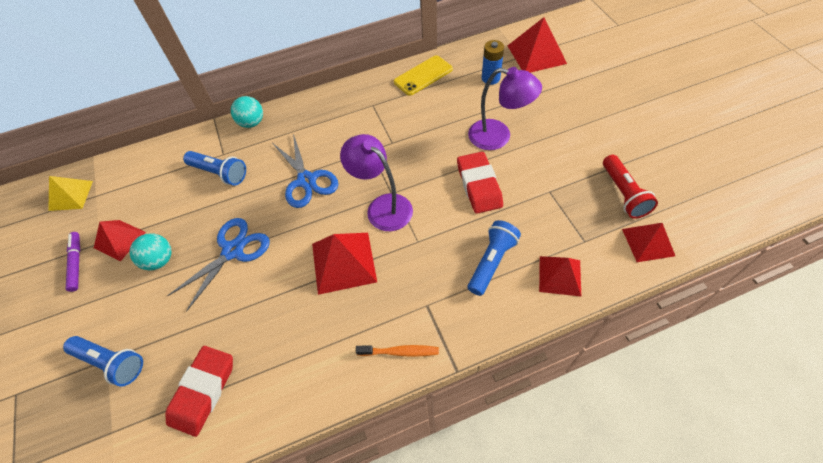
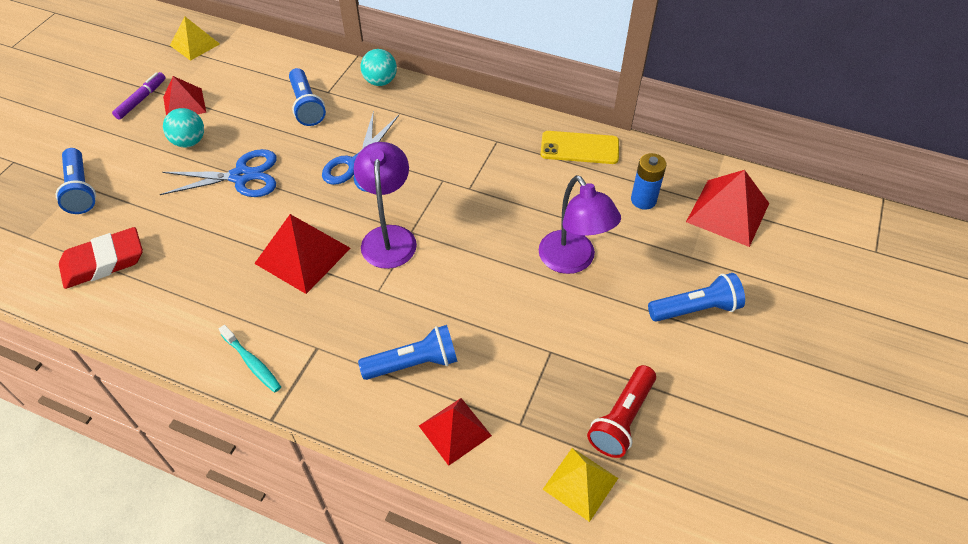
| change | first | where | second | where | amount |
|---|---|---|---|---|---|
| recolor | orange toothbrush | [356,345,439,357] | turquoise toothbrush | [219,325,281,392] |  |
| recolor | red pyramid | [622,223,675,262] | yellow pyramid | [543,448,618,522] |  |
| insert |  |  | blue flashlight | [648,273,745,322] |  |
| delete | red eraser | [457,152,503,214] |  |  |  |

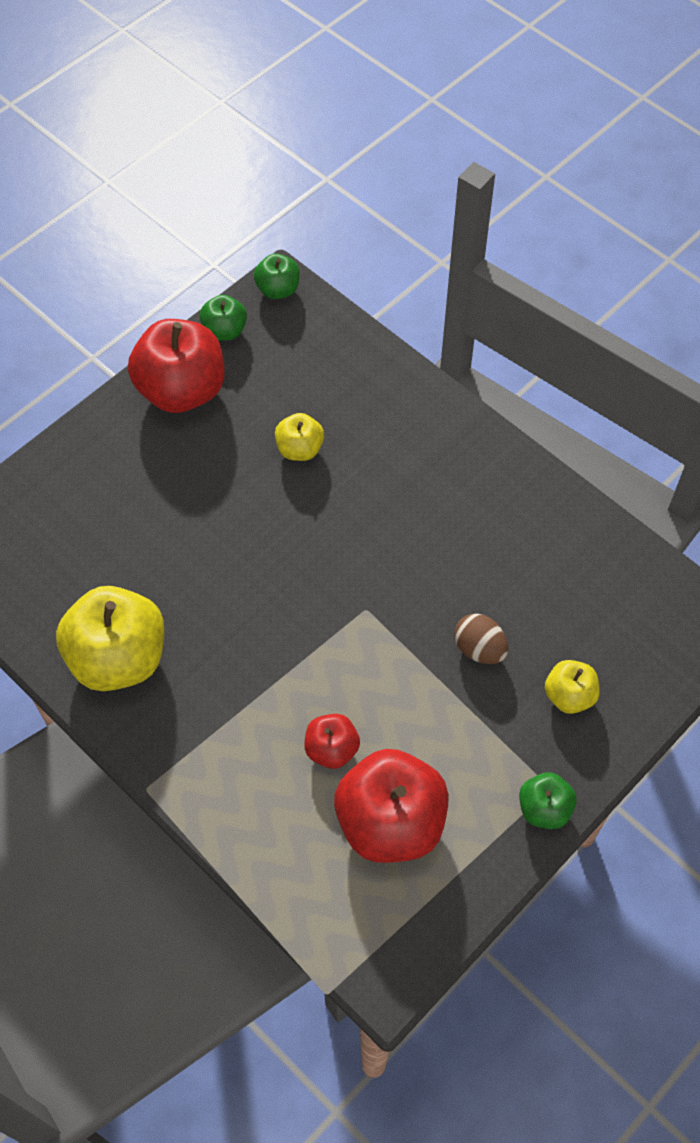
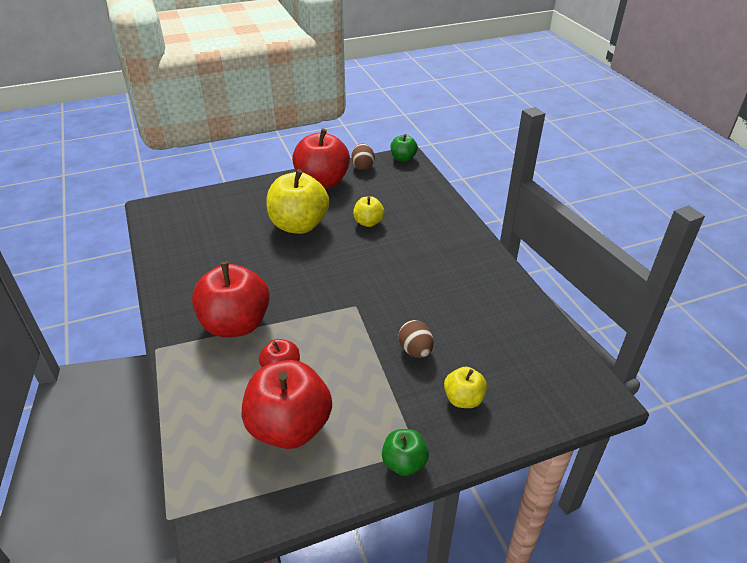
| change | first | where | second | where | amount |
|---|---|---|---|---|---|
| insert |  |  | red apple | [192,262,270,337] |  |
| move | yellow apple | [56,586,164,691] |  | [266,169,329,234] |  |
| replace | green apple | [200,295,247,341] | brown egg | [351,143,375,170] |  |

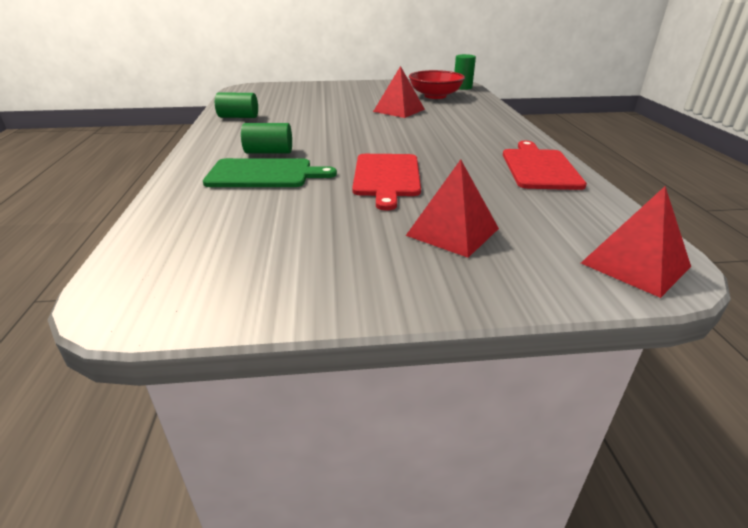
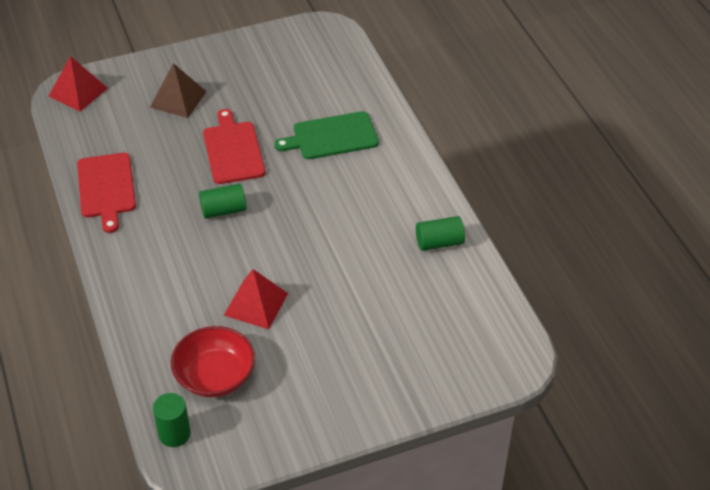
| change | first | where | second | where | amount |
|---|---|---|---|---|---|
| recolor | red pyramid | [406,159,499,258] | brown pyramid | [150,63,207,118] |  |
| move | green cylinder | [241,123,292,154] |  | [199,184,247,219] |  |

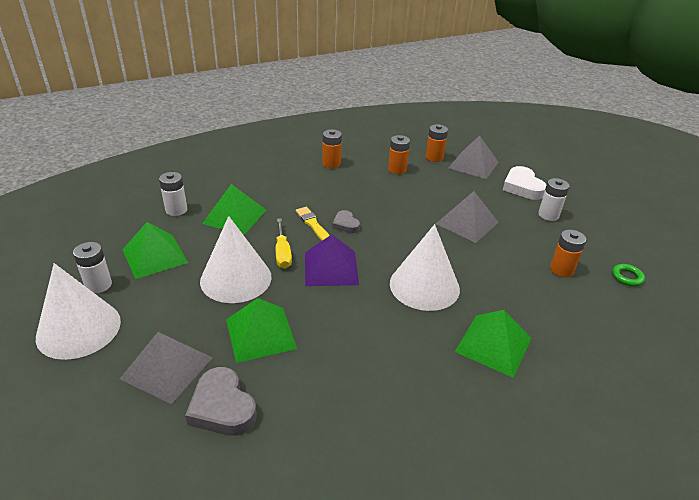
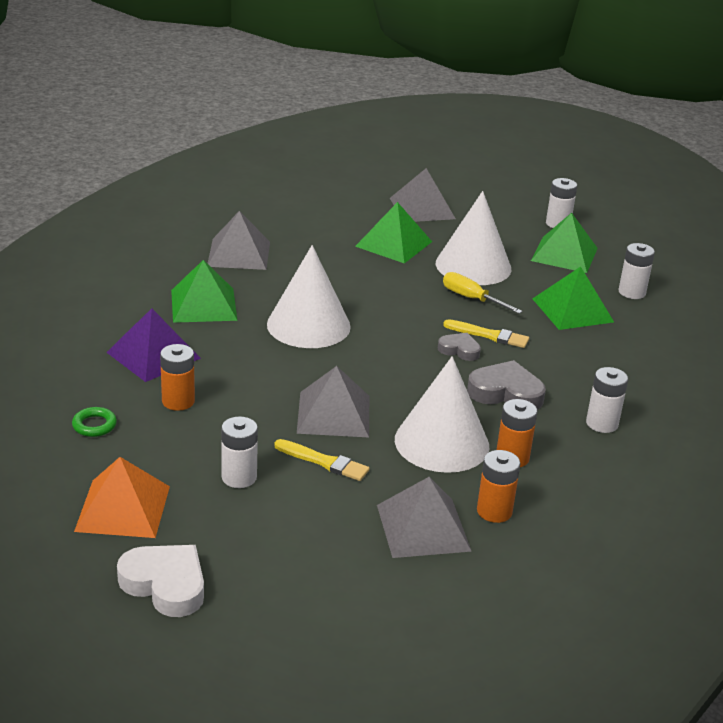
| change | first | where | second | where | amount |
|---|---|---|---|---|---|
| insert |  |  | orange pyramid | [74,457,170,538] |  |
| move | purple pyramid | [305,234,359,286] |  | [106,308,201,382] |  |
| move | white heart | [503,166,546,200] |  | [117,545,204,617] |  |
| insert |  |  | grey pyramid | [207,211,270,270] |  |
| insert |  |  | yellow brush | [274,439,370,481] |  |
| move | white cone | [36,263,121,360] |  | [395,356,489,473] |  |
| move | grey heart | [185,367,257,436] |  | [467,360,546,410] |  |
| recolor | orange battery | [322,129,342,168] | white battery | [586,367,628,433] |  |

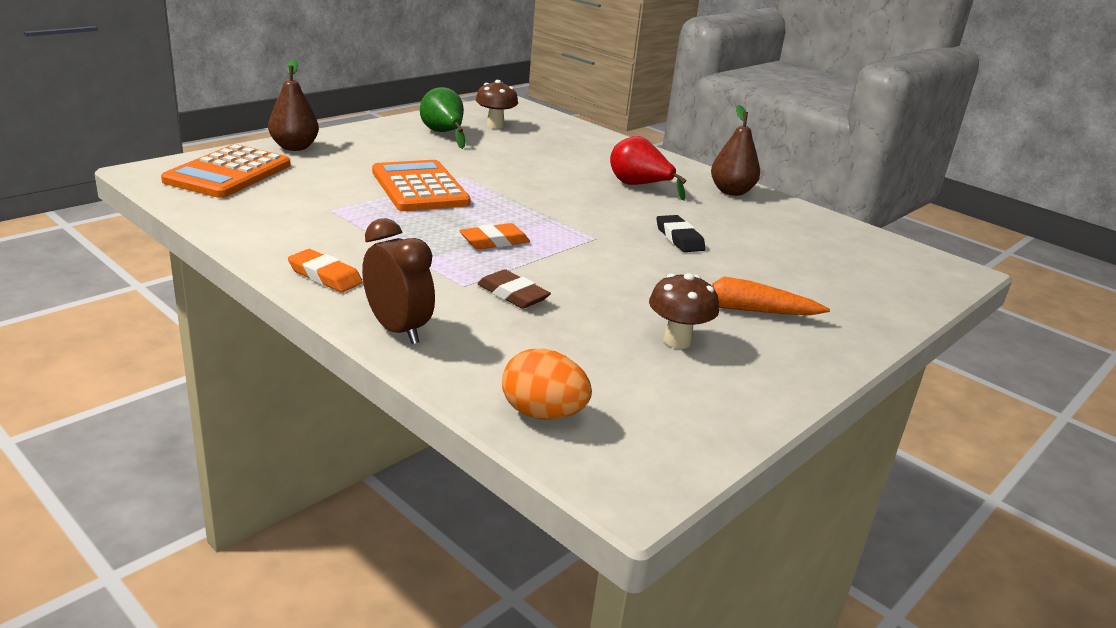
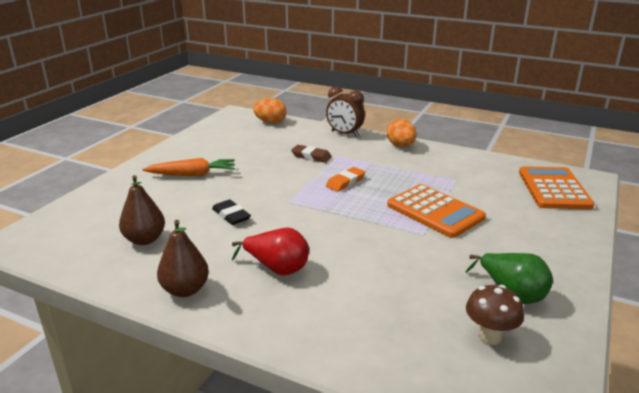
| change | first | where | second | where | amount |
|---|---|---|---|---|---|
| move | brown pear | [268,59,319,151] |  | [119,175,165,245] |  |
| replace | orange eraser | [288,249,363,292] | orange egg | [387,119,416,147] |  |
| delete | brown mushroom | [649,273,719,349] |  |  |  |

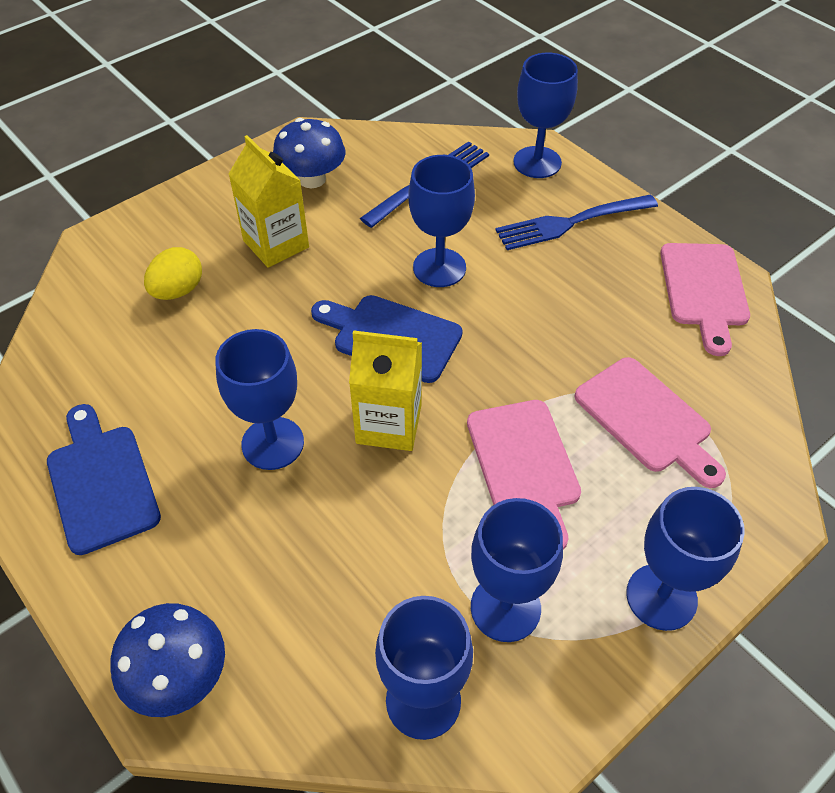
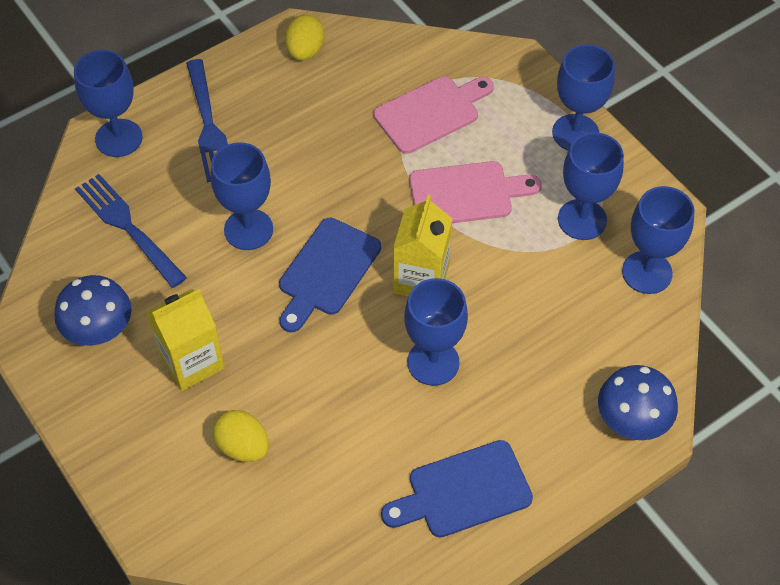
| change | first | where | second | where | amount |
|---|---|---|---|---|---|
| replace | pink cutting board | [660,243,750,356] | yellow egg | [285,15,325,61] |  |

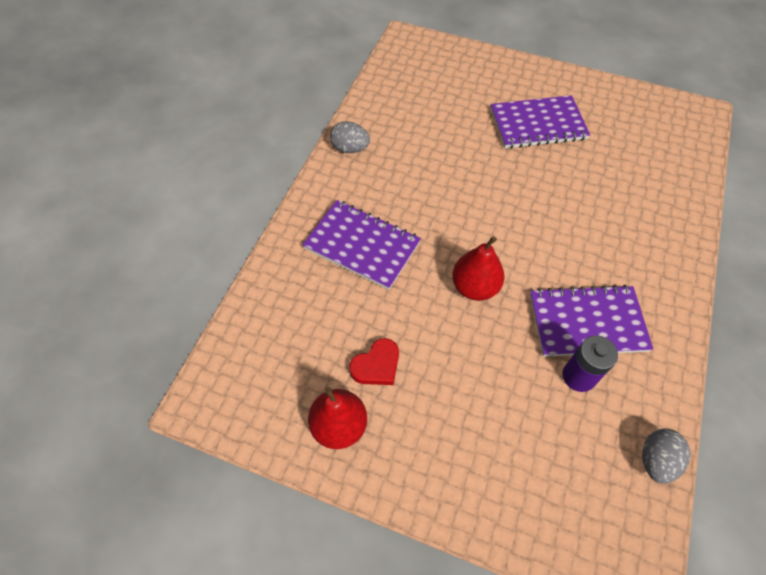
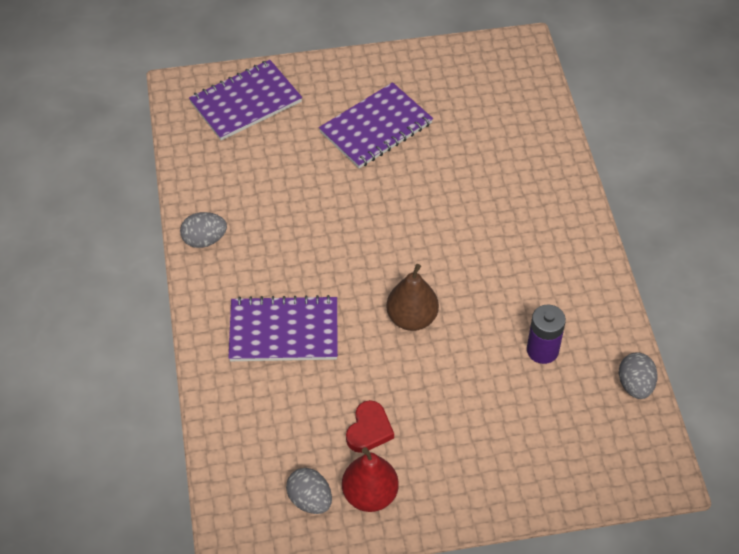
| change | first | where | second | where | amount |
|---|---|---|---|---|---|
| move | purple notebook | [530,285,653,357] |  | [189,60,302,140] |  |
| insert |  |  | grey egg | [286,468,332,514] |  |
| recolor | red pear | [452,236,504,301] | brown pear | [386,264,439,331] |  |

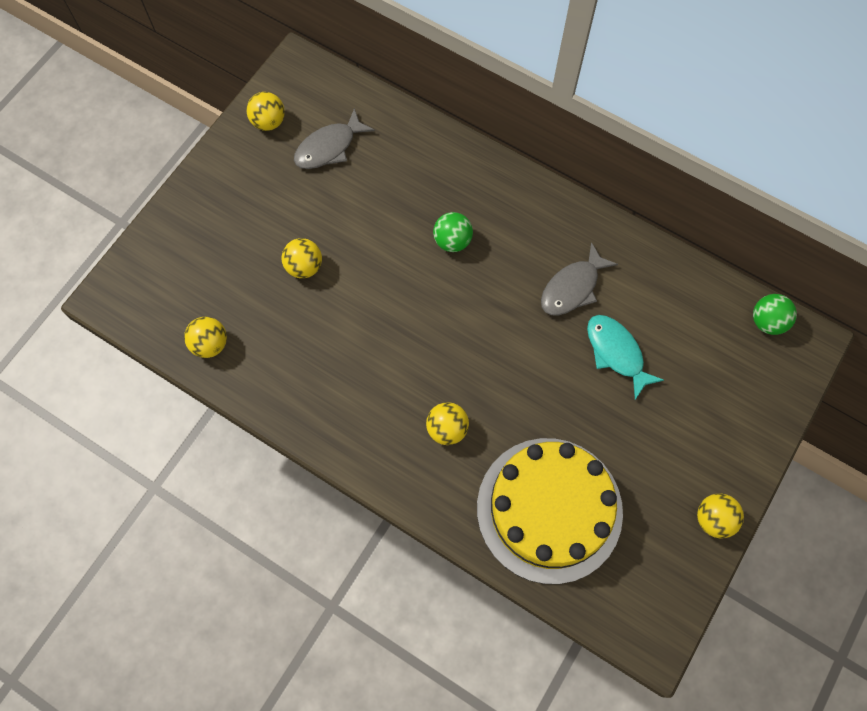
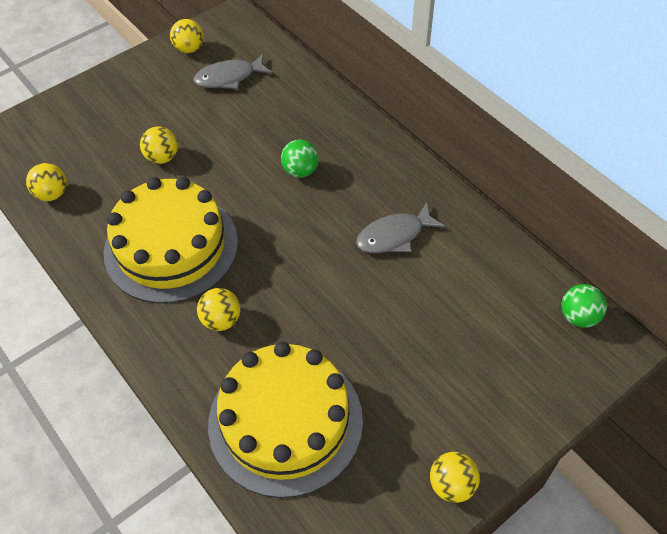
| change | first | where | second | where | amount |
|---|---|---|---|---|---|
| insert |  |  | yellow cake | [104,177,238,303] |  |
| delete | turquoise fish | [587,315,664,400] |  |  |  |

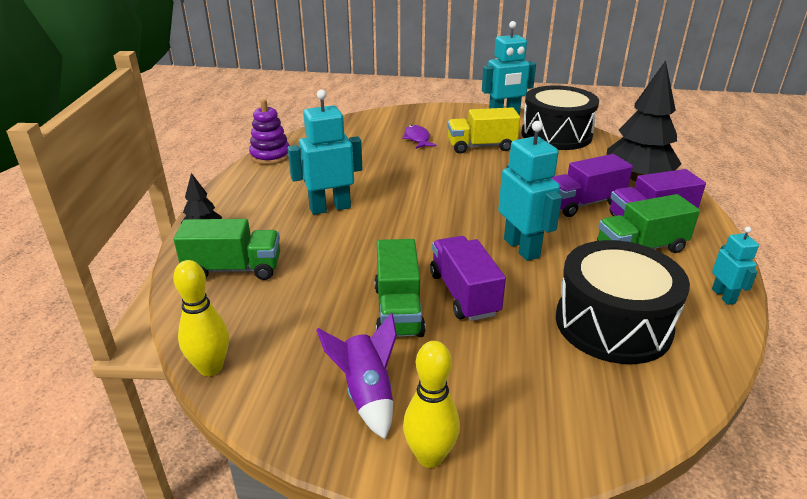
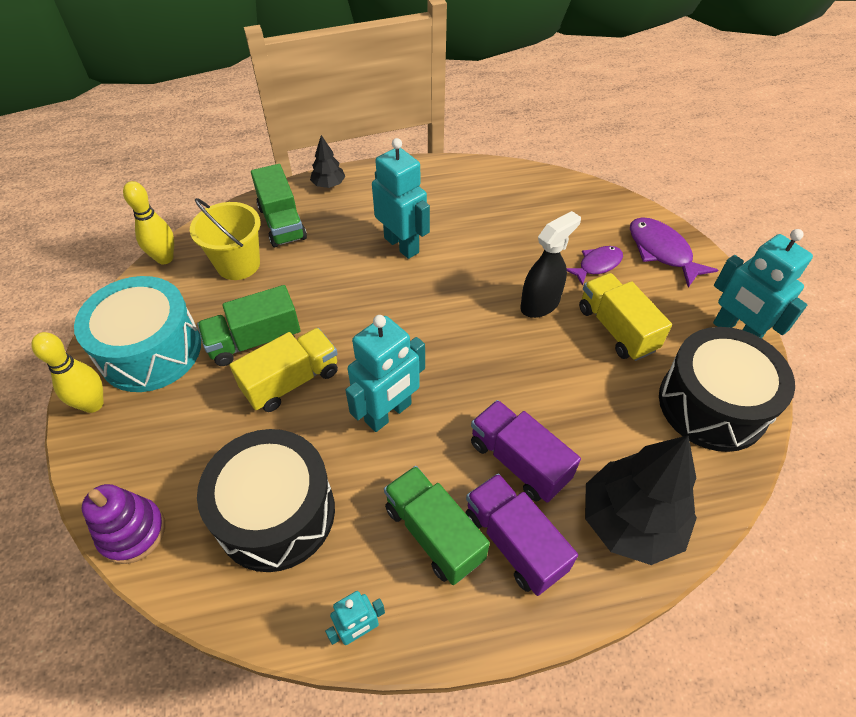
| change | first | where | second | where | amount |
|---|---|---|---|---|---|
| replace | purple rocket | [316,313,397,439] | turquoise drum | [74,276,201,392] |  |
| move | purple stacking toy | [249,99,290,165] |  | [82,484,165,564] |  |
| insert |  |  | yellow bucket | [190,198,260,280] |  |
| recolor | purple truck | [430,236,506,321] | yellow truck | [229,328,338,412] |  |
| insert |  |  | black spray bottle | [521,211,581,318] |  |
| insert |  |  | purple fish | [630,217,718,288] |  |

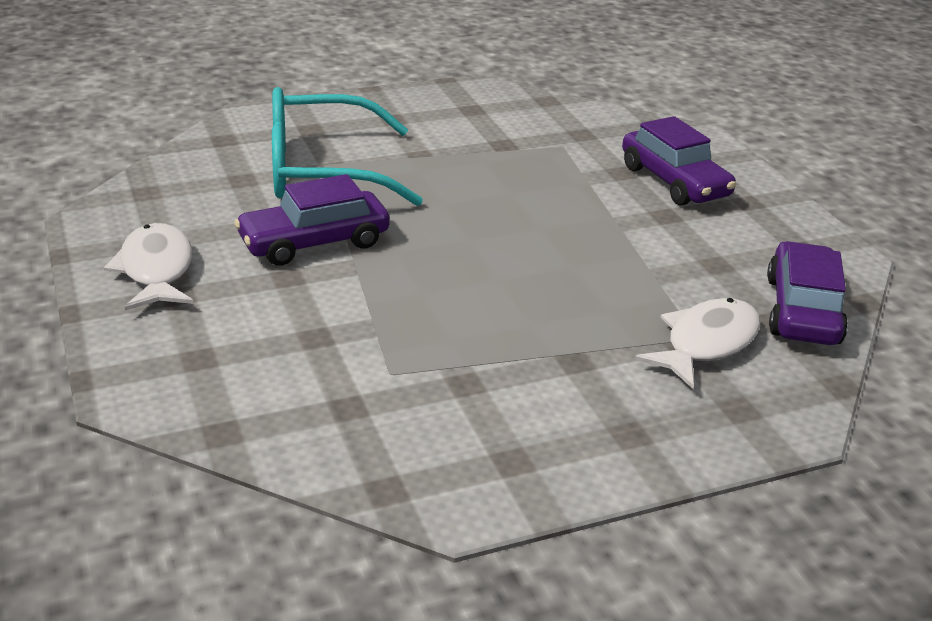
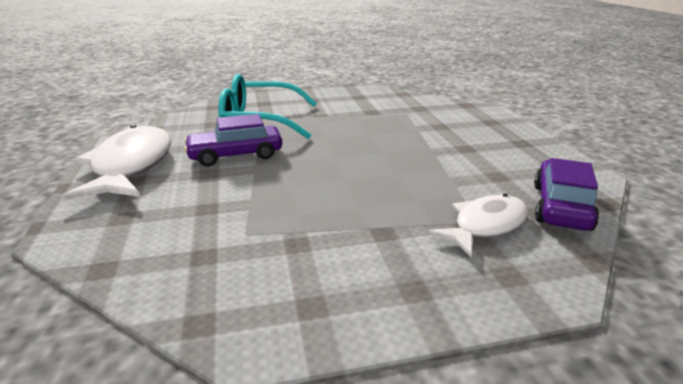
| change | first | where | second | where | amount |
|---|---|---|---|---|---|
| resize | white fish | [104,223,193,311] |  | [62,125,171,201] | x1.59 |
| delete | purple car | [622,116,736,205] |  |  |  |

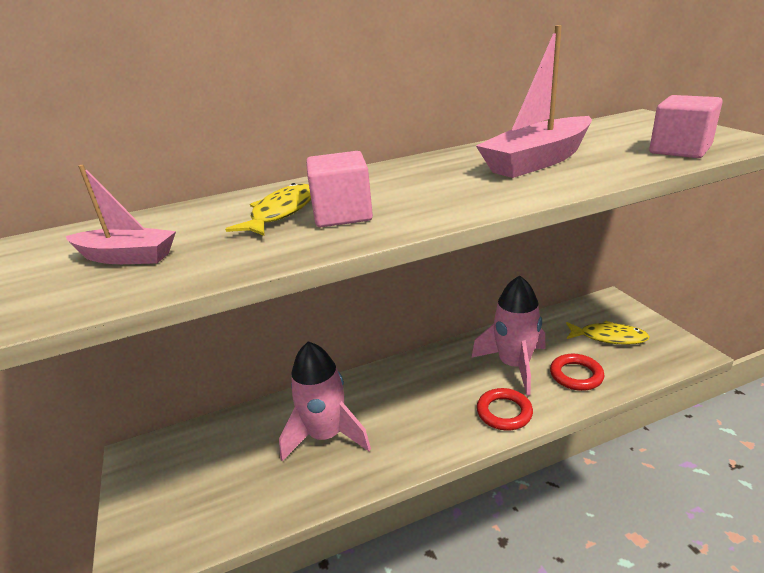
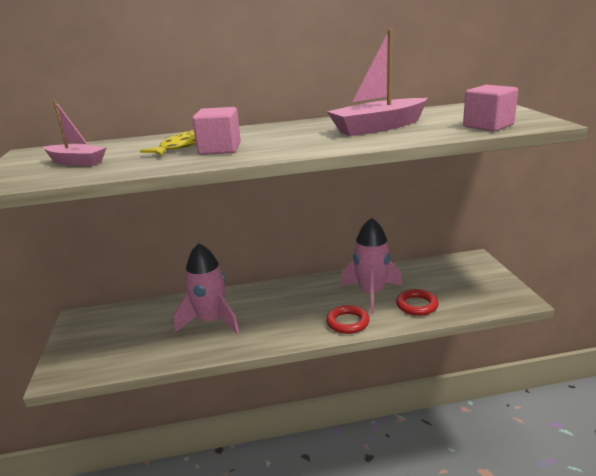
| change | first | where | second | where | amount |
|---|---|---|---|---|---|
| delete | yellow fish | [566,320,650,345] |  |  |  |

